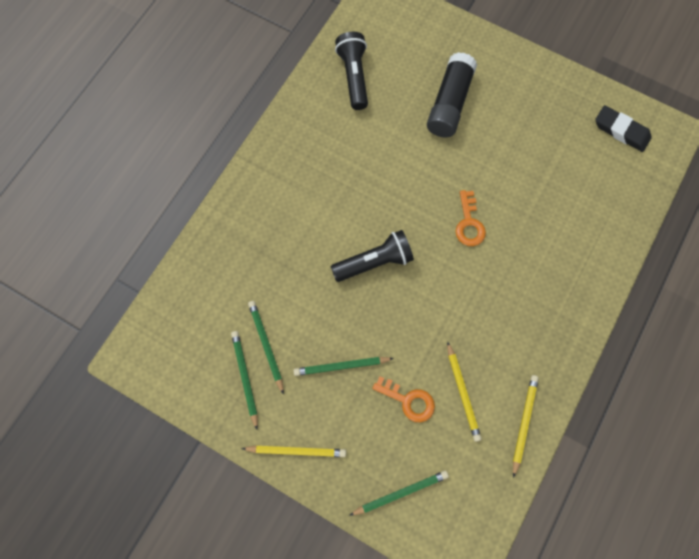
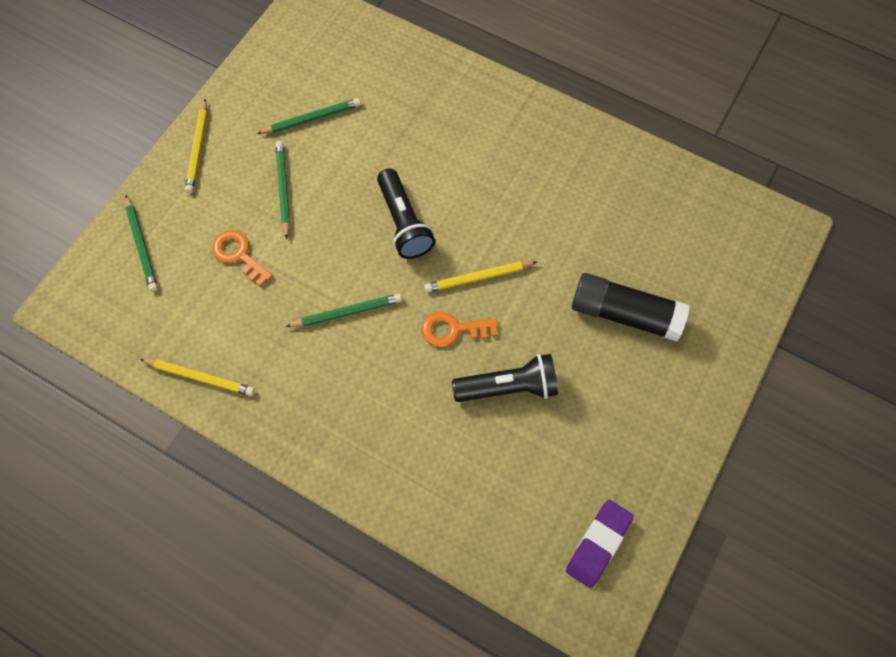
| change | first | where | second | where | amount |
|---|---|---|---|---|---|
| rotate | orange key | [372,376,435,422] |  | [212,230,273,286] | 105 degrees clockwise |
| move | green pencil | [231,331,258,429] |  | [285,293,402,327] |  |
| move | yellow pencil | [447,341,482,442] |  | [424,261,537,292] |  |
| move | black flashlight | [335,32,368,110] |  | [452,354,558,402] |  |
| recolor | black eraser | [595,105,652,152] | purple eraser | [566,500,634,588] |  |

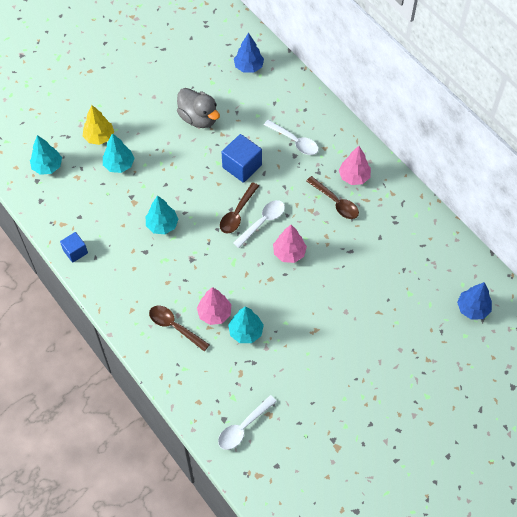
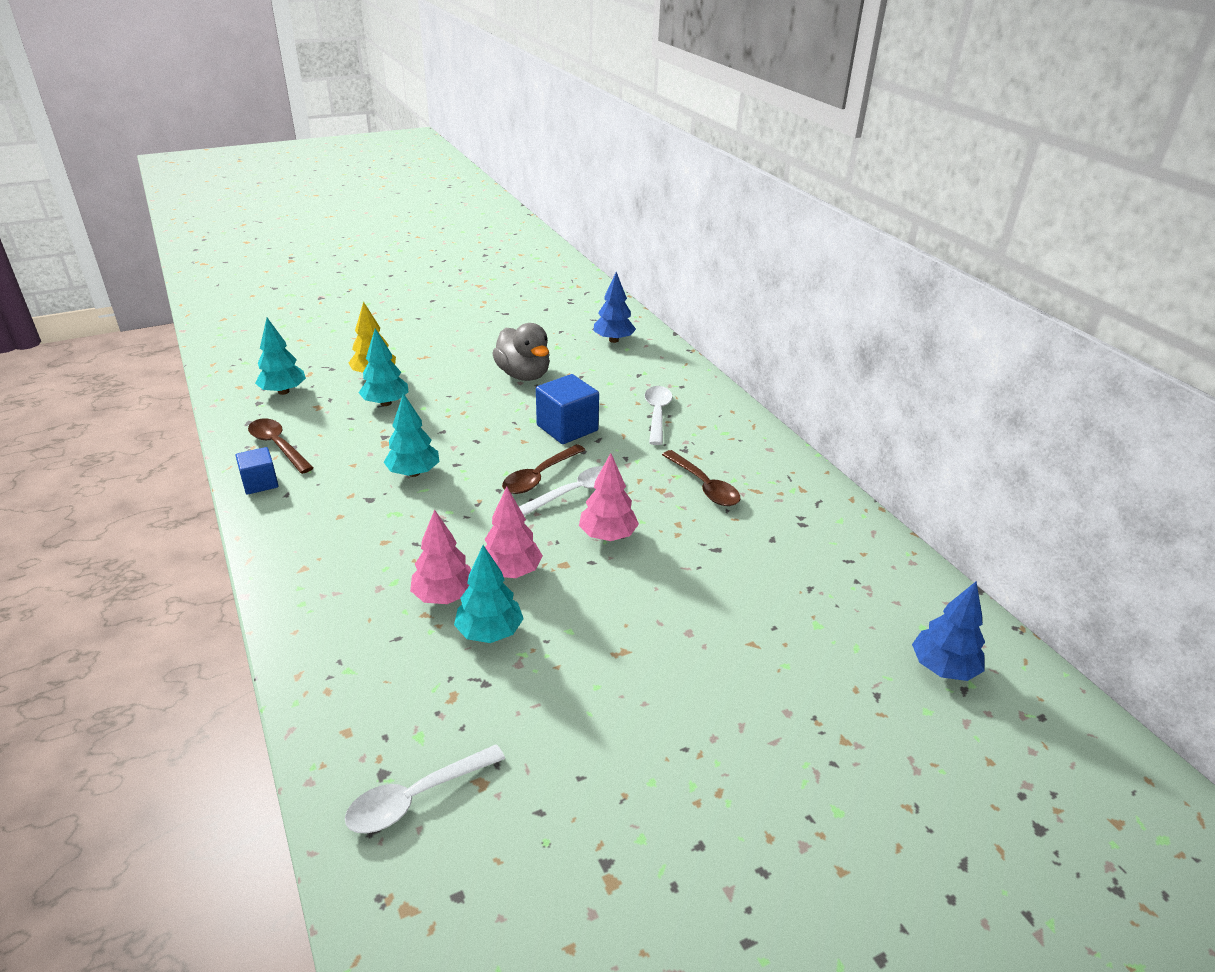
| change | first | where | second | where | amount |
|---|---|---|---|---|---|
| move | brown spoon | [149,306,210,351] |  | [248,418,314,474] |  |
| move | pink tree | [339,146,371,185] |  | [485,487,543,578] |  |
| rotate | white spoon | [264,120,318,155] |  | [645,386,673,445] | 135 degrees counterclockwise |

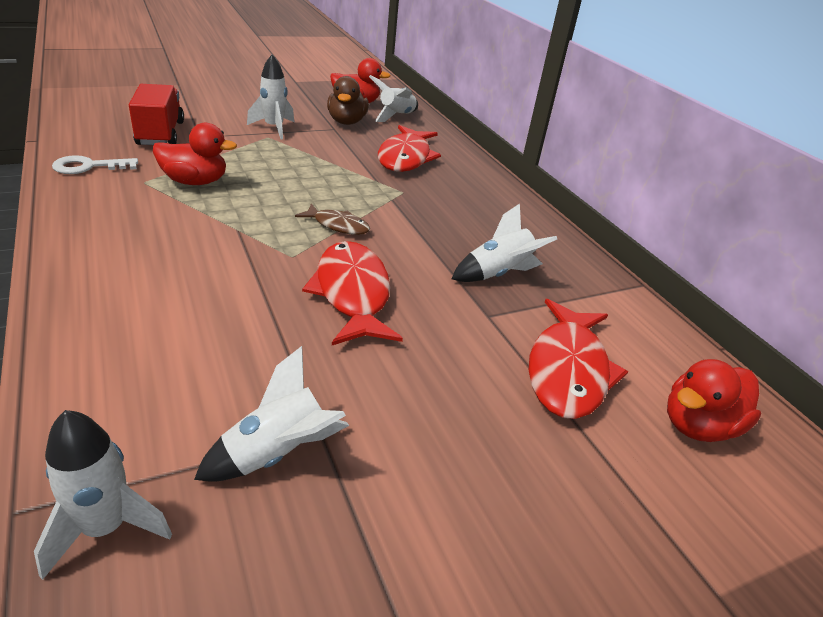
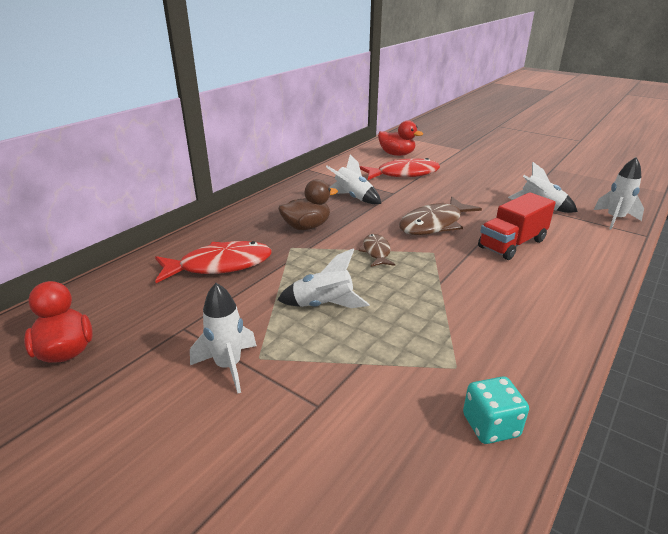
| change | first | where | second | where | amount |
|---|---|---|---|---|---|
| move | white rocket | [369,75,418,122] |  | [277,248,369,308] |  |
| move | brown duck | [327,76,369,125] |  | [278,179,338,230] |  |
| recolor | red fish | [302,241,403,345] | brown fish | [399,197,482,235] |  |
| replace | white key | [52,155,138,174] | turquoise dice | [463,377,529,444] |  |
| move | red truck | [129,84,184,145] |  | [478,192,556,260] |  |
| delete | red duck | [153,123,237,185] |  |  |  |

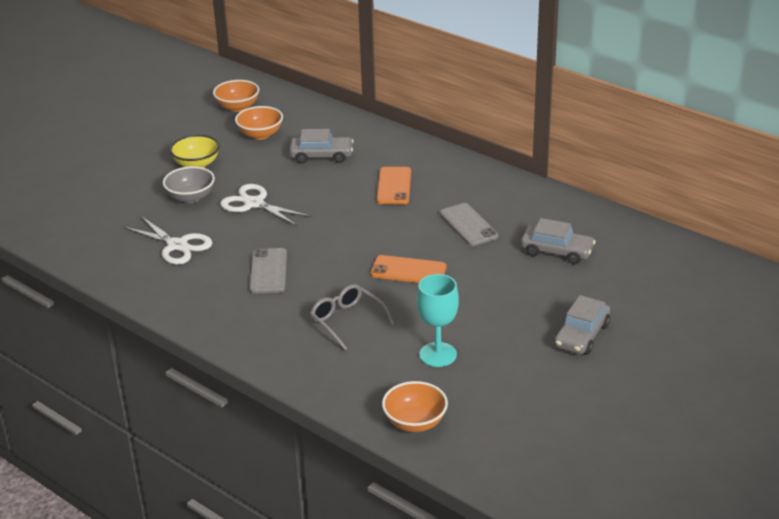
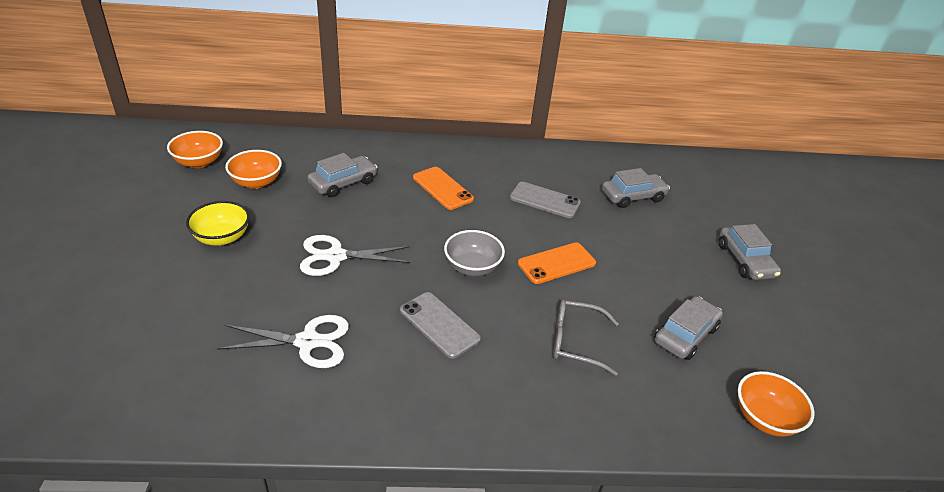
| change | first | where | second | where | amount |
|---|---|---|---|---|---|
| move | grey bowl | [163,166,215,203] |  | [444,230,505,276] |  |
| replace | turquoise goblet | [417,274,459,367] | grey car | [654,296,723,360] |  |

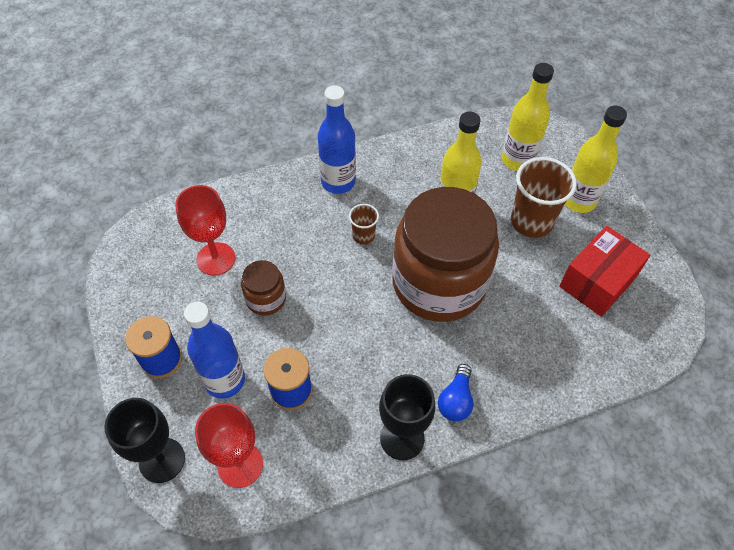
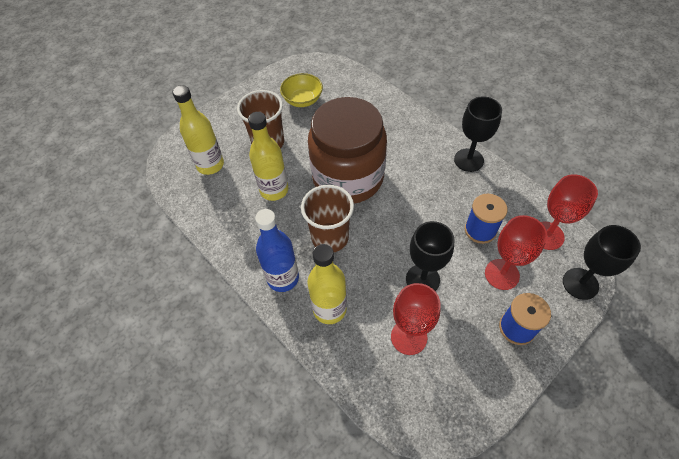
| change | first | where | second | where | amount |
|---|---|---|---|---|---|
| replace | red box | [559,226,650,317] | yellow bowl | [280,73,323,107] |  |
| resize | brown cup | [349,204,379,244] |  | [301,185,354,252] | x1.94 |
| move | yellow bottle | [565,106,627,213] |  | [308,244,347,324] |  |
| replace | brown jar | [241,260,286,316] | black goblet | [406,221,454,291] |  |
| replace | blue bottle | [184,302,245,399] | red goblet | [485,215,547,290] |  |
| delete | blue light bulb | [438,364,473,421] |  |  |  |

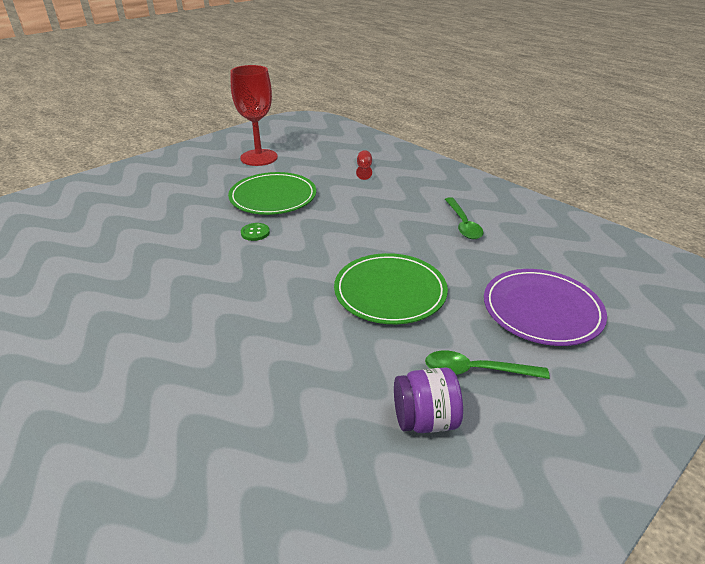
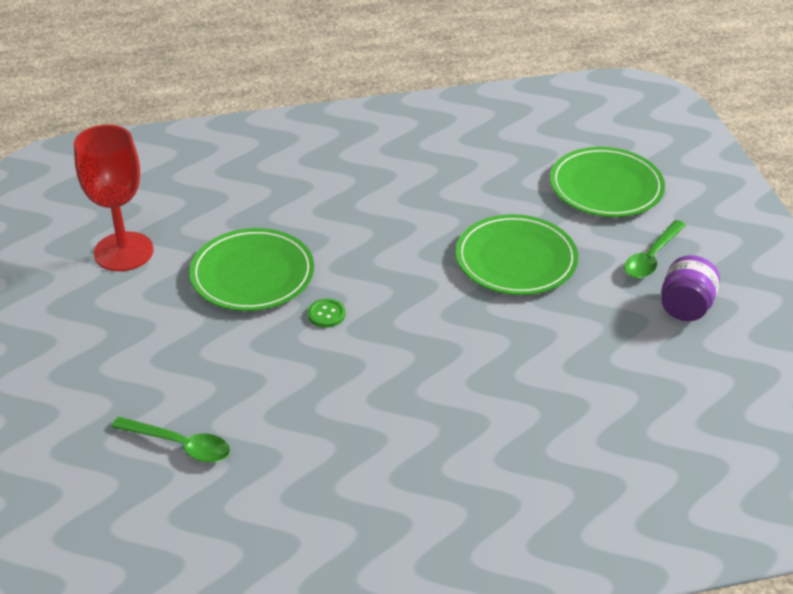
| change | first | where | second | where | amount |
|---|---|---|---|---|---|
| move | green spoon | [445,197,483,239] |  | [111,417,230,463] |  |
| recolor | purple plate | [484,269,607,346] | green plate | [550,147,665,217] |  |
| delete | red goblet | [356,150,372,180] |  |  |  |

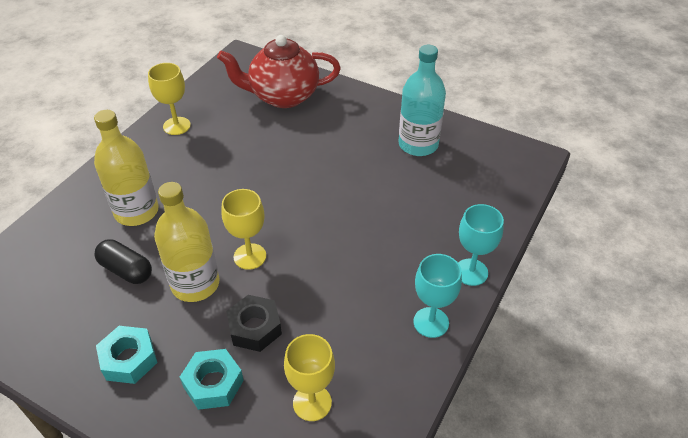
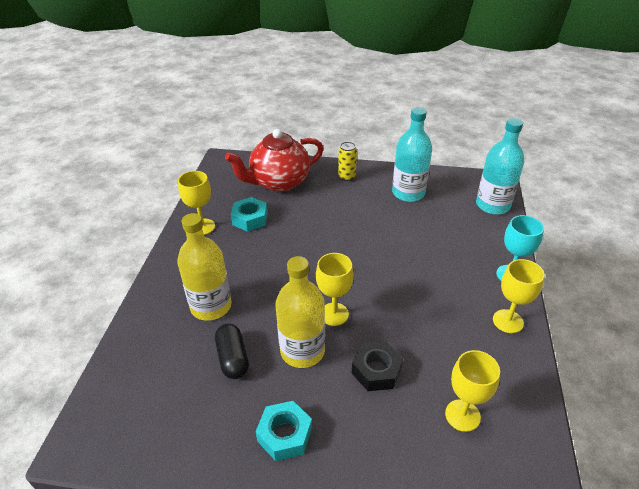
| change | first | where | second | where | amount |
|---|---|---|---|---|---|
| rotate | black capsule | [94,239,152,284] |  | [215,324,249,379] | 60 degrees clockwise |
| move | turquoise nut | [180,349,244,410] |  | [231,197,268,232] |  |
| insert |  |  | yellow can | [338,142,357,181] |  |
| insert |  |  | turquoise bottle | [476,118,524,215] |  |
| recolor | turquoise goblet | [413,254,462,338] | yellow goblet | [493,259,545,333] |  |

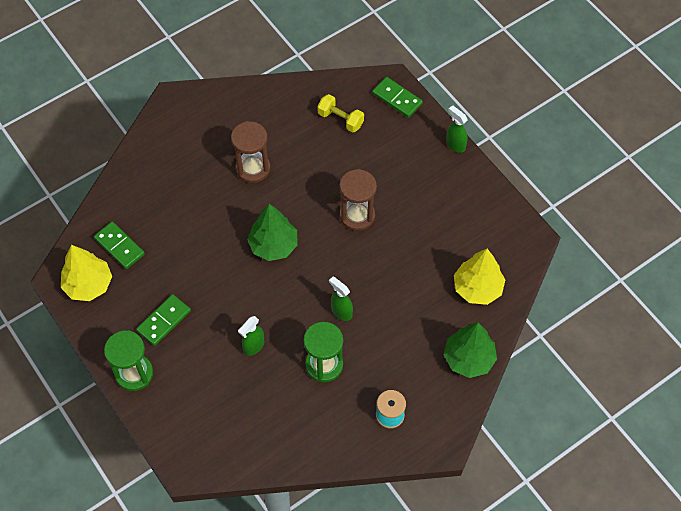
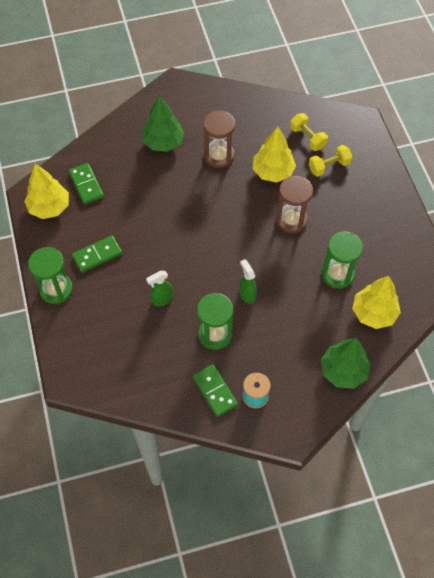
| change | first | where | second | where | amount |
|---|---|---|---|---|---|
| move | green tree | [247,204,298,261] |  | [142,96,184,152] |  |
| move | green domino | [372,77,423,118] |  | [193,364,238,417] |  |
| insert |  |  | yellow tree | [253,126,296,183] |  |
| insert |  |  | yellow dumbbell | [309,145,352,177] |  |
| insert |  |  | green hourglass | [321,231,363,289] |  |
| delete | green spray bottle | [446,105,468,153] |  |  |  |

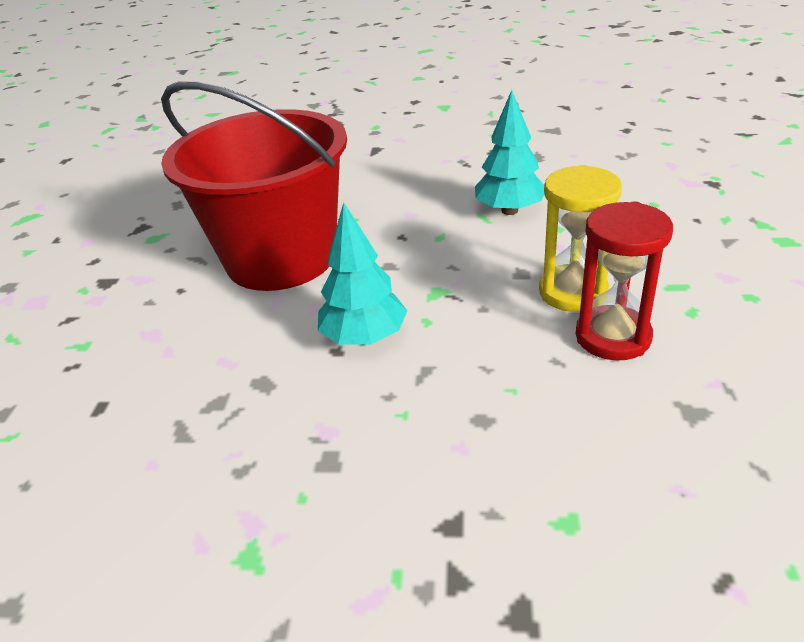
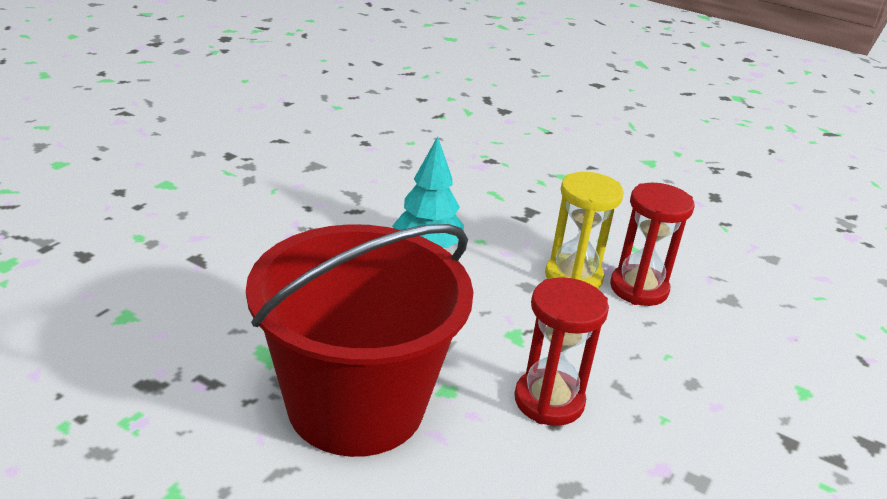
| change | first | where | second | where | amount |
|---|---|---|---|---|---|
| replace | turquoise tree | [318,202,407,345] | red hourglass | [514,277,609,426] |  |

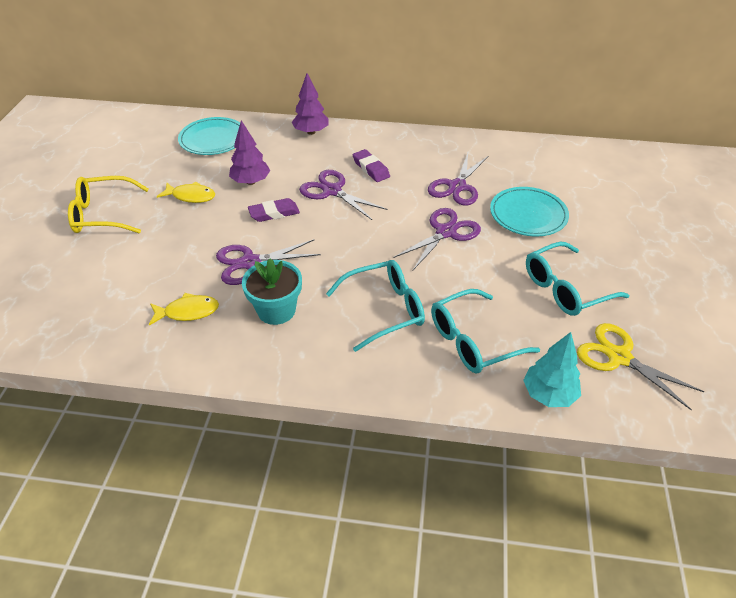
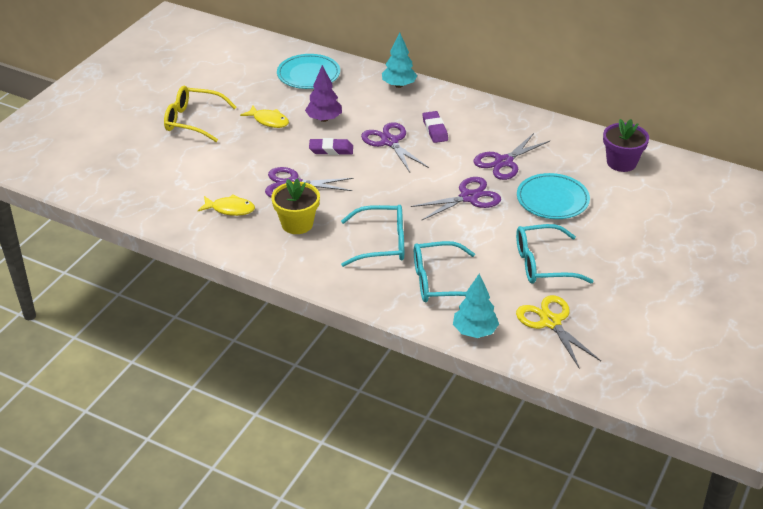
| change | first | where | second | where | amount |
|---|---|---|---|---|---|
| recolor | turquoise flower pot | [242,259,302,325] | yellow flower pot | [271,178,320,234] |  |
| recolor | purple tree | [292,73,328,135] | turquoise tree | [382,32,417,88] |  |
| insert |  |  | purple flower pot | [603,119,649,172] |  |

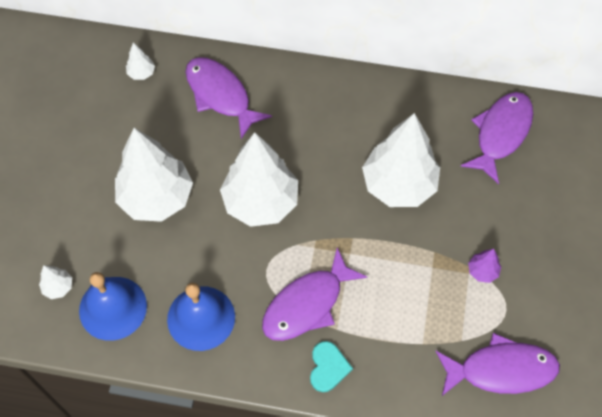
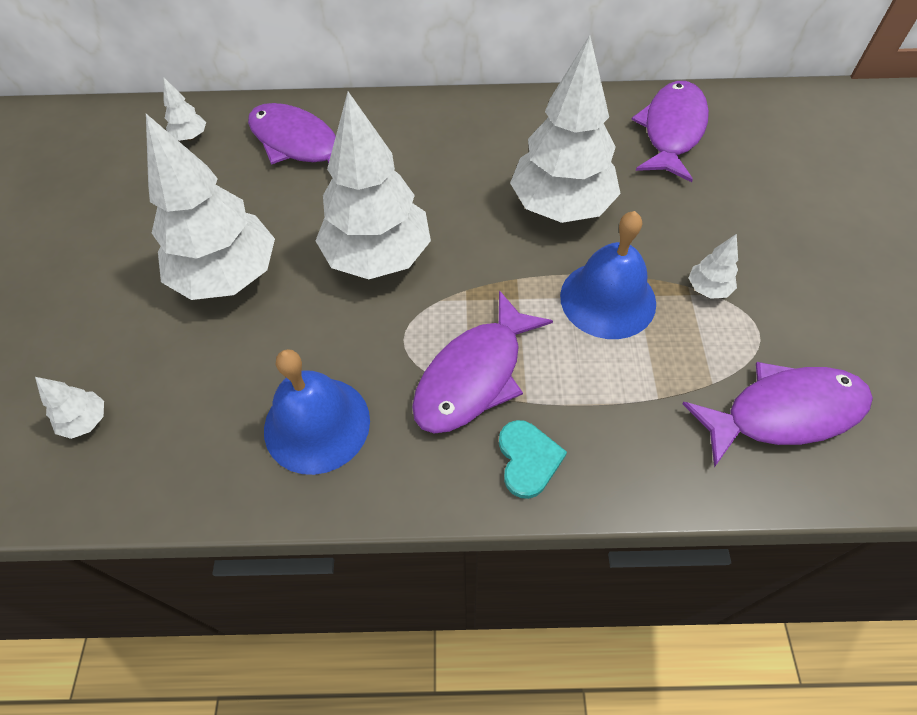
| change | first | where | second | where | amount |
|---|---|---|---|---|---|
| move | blue bell | [79,272,147,341] |  | [560,211,656,339] |  |
| recolor | purple tree | [468,249,501,283] | white tree | [689,234,738,299] |  |

